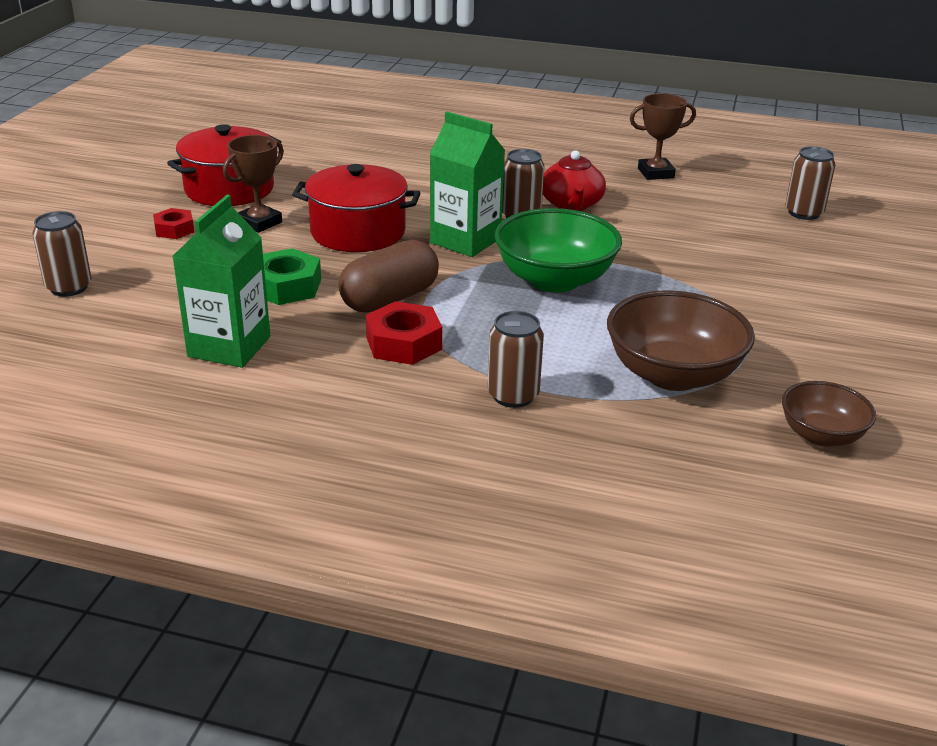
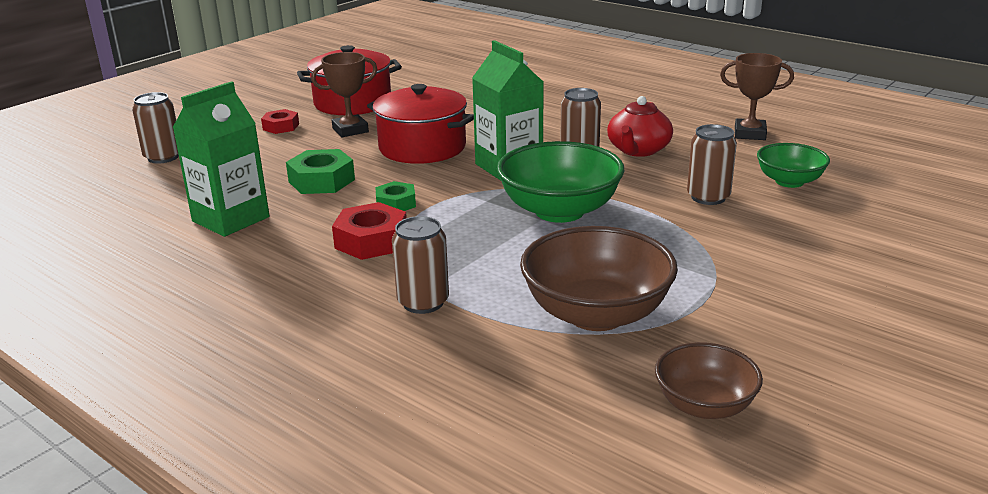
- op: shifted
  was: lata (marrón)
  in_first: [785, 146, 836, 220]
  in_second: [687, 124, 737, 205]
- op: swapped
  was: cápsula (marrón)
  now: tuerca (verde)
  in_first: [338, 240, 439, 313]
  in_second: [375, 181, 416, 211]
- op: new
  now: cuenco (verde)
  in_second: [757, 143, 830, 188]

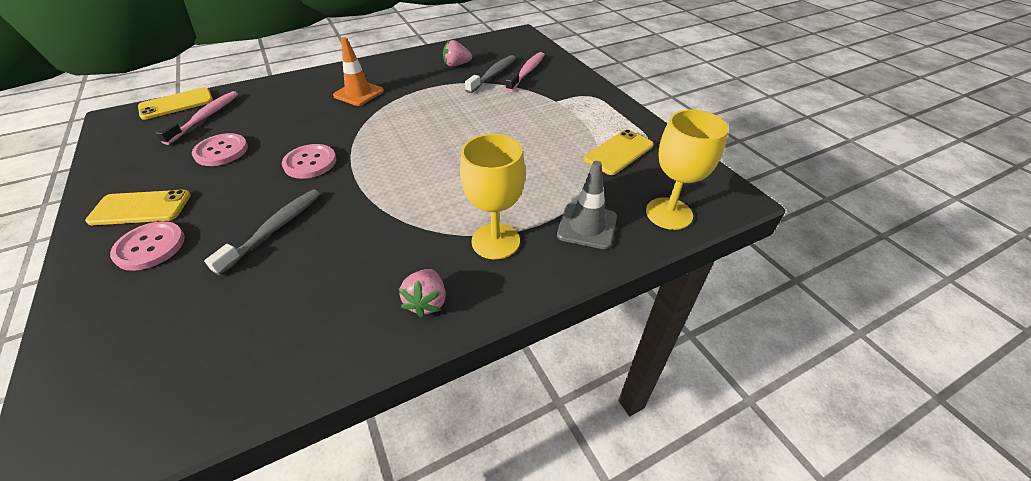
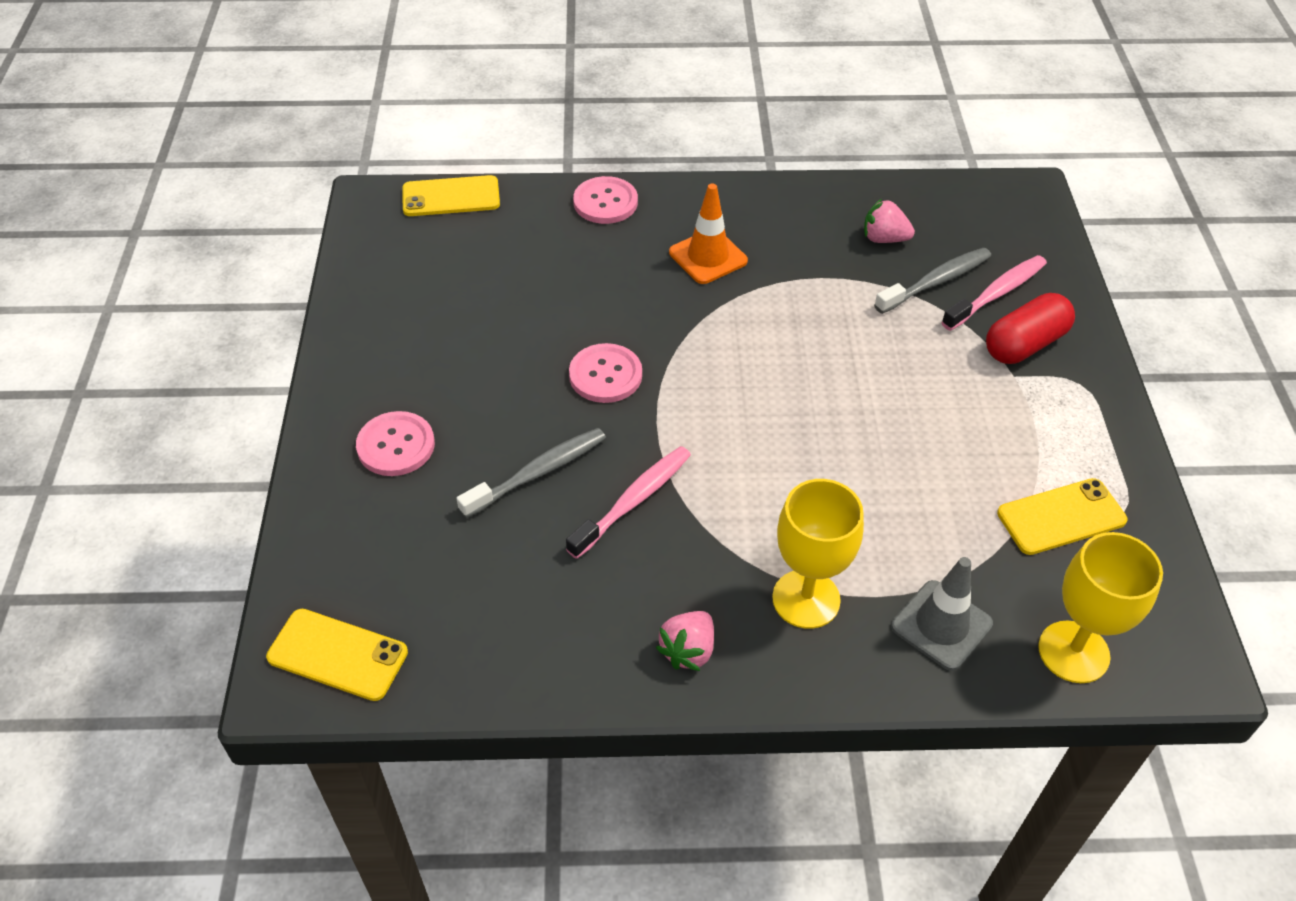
- op: shifted
  was: cepillo de dientes (rosa)
  in_first: [156, 91, 238, 145]
  in_second: [566, 446, 691, 559]
- op: shifted
  was: botón (rosa)
  in_first: [192, 133, 248, 166]
  in_second: [573, 176, 638, 224]
- op: shifted
  was: móvil (amarillo)
  in_first: [85, 190, 191, 225]
  in_second: [266, 609, 408, 701]
- op: new
  now: cápsula (rojo)
  in_second: [986, 293, 1075, 364]

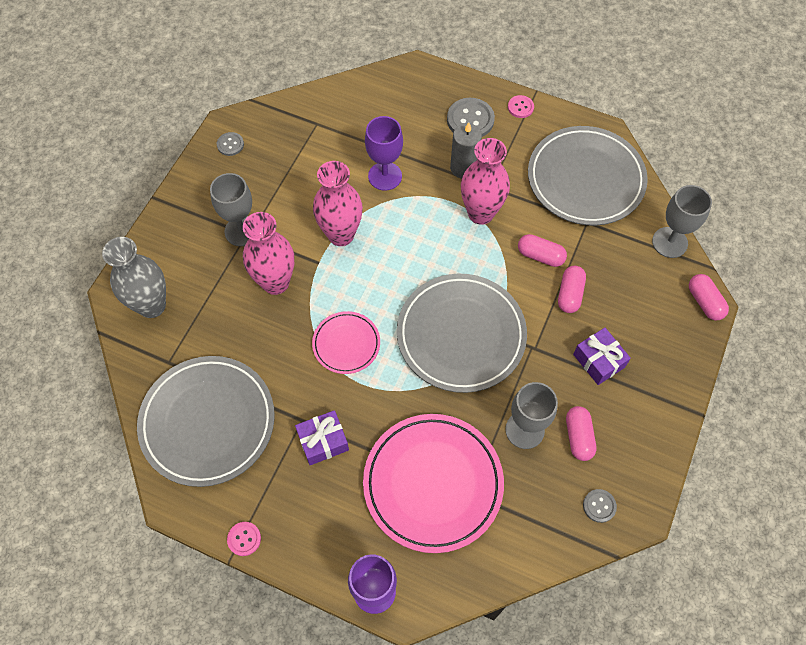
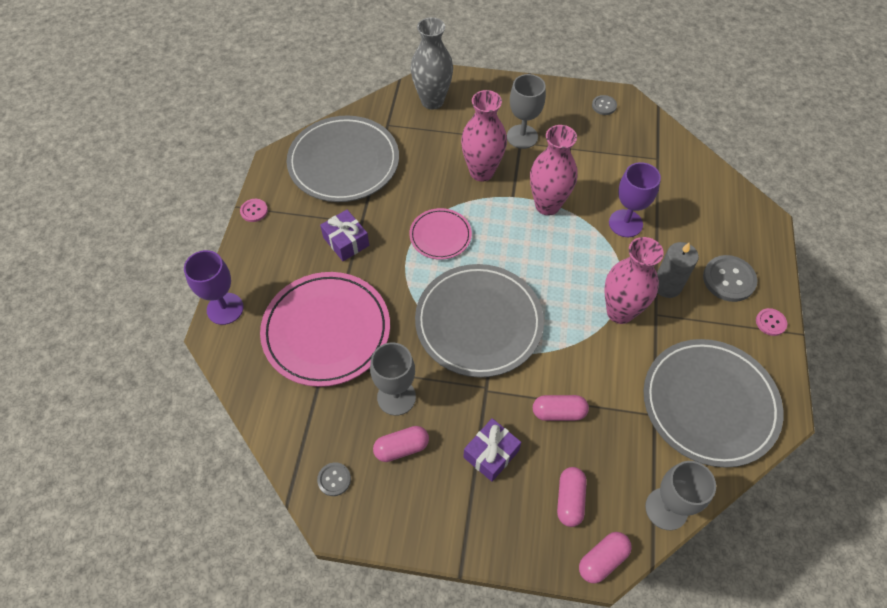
- op: shifted
  was: cápsula (rosa)
  in_first: [518, 234, 567, 267]
  in_second: [557, 467, 587, 527]

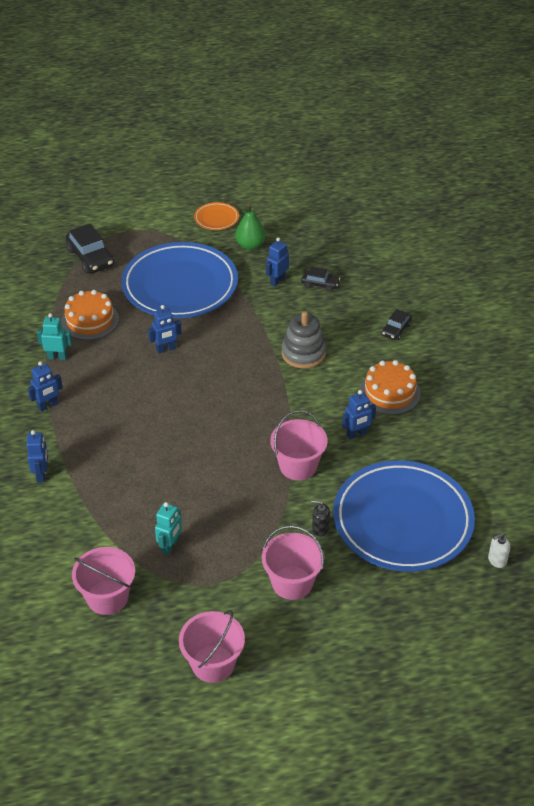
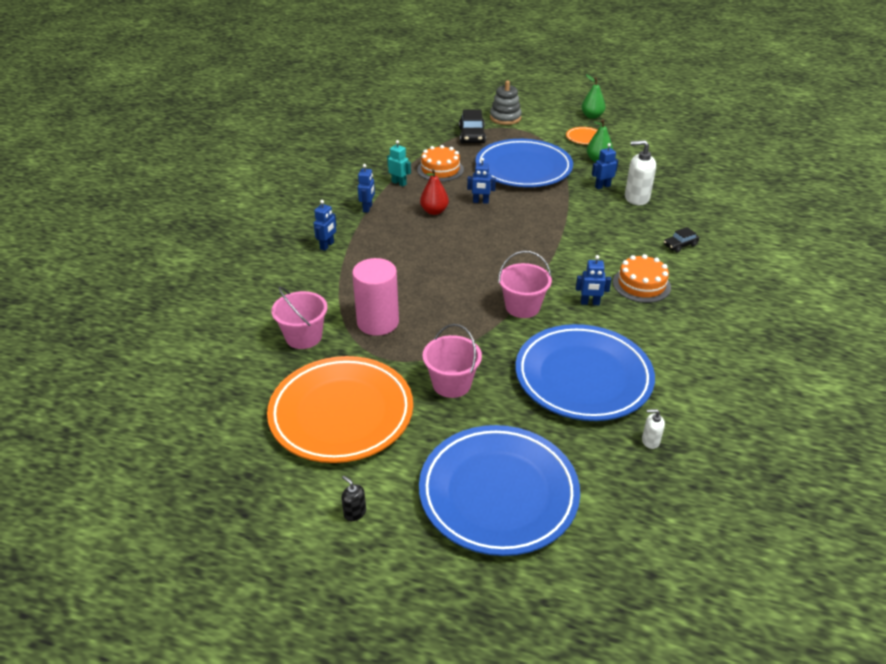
- op: swapped
  was: coche (negro)
  now: dispensador de jabón (blanco)
  in_first: [301, 267, 340, 292]
  in_second: [625, 140, 656, 205]
- op: shifted
  was: juguete apilable (gris)
  in_first: [282, 311, 326, 369]
  in_second: [490, 80, 522, 125]
- op: rotated
  was: robot (azul)
  in_first: [28, 361, 63, 411]
  in_second: [358, 164, 375, 213]
  clockwise: -75
- op: shifted
  was: dispensador de jabón (negro)
  in_first: [311, 500, 330, 537]
  in_second: [341, 476, 366, 521]
- op: swapped
  was: robot (turquesa)
  now: cilindro (rosa)
  in_first: [155, 502, 182, 555]
  in_second: [352, 258, 399, 336]
- op: swapped
  was: balde (rosa)
  now: plato (naranja)
  in_first: [179, 610, 245, 683]
  in_second: [267, 356, 413, 463]
- op: new
  now: pera (verde)
  in_second: [581, 74, 606, 119]
- op: new
  now: pera (rojo)
  in_second: [420, 169, 449, 215]
- op: new
  now: plato (azul)
  in_second: [419, 425, 580, 556]

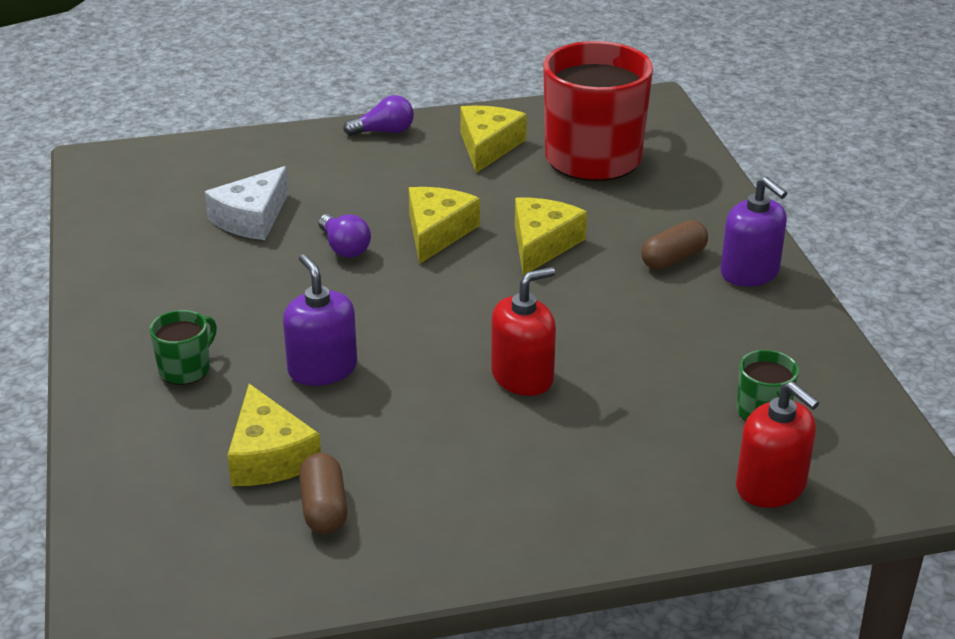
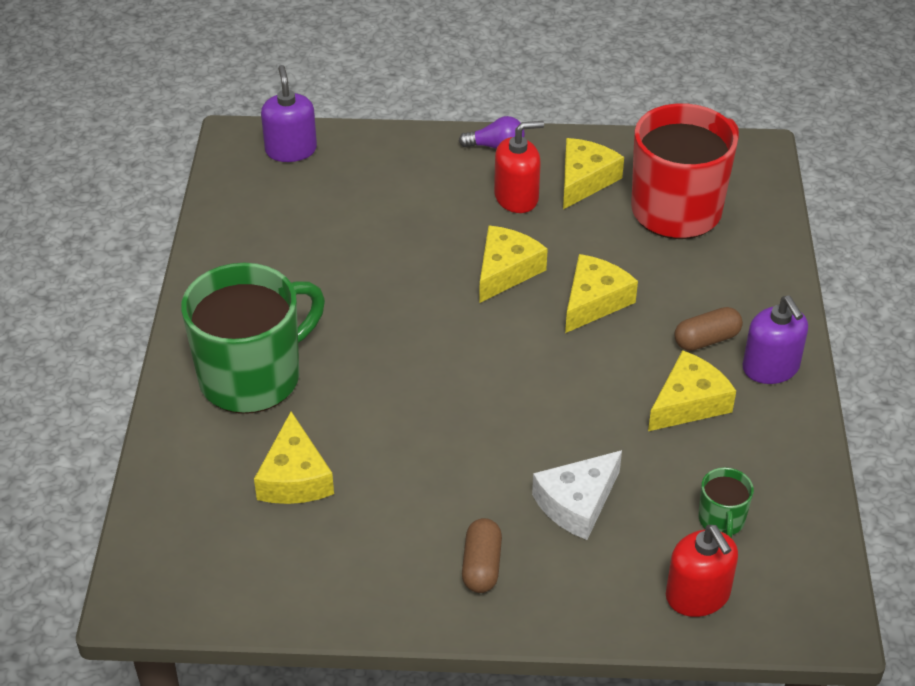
- op: shifted
  was: queso (blanco)
  in_first: [205, 166, 288, 240]
  in_second: [532, 450, 622, 540]
- op: gone
  was: bombilla (morado)
  in_first: [319, 214, 371, 258]
- op: shifted
  was: dispensador de jabón (morado)
  in_first: [283, 254, 357, 386]
  in_second: [261, 65, 317, 162]
- op: shifted
  was: dispensador de jabón (rojo)
  in_first: [491, 267, 556, 396]
  in_second: [494, 121, 544, 213]
- op: scaled
  was: taza (verde)
  in_first: [150, 310, 217, 385]
  in_second: [181, 263, 325, 414]
  ratio: 2.34
- op: shifted
  was: cápsula (marrón)
  in_first: [299, 453, 347, 534]
  in_second: [462, 518, 502, 593]
- op: new
  now: queso (amarillo)
  in_second: [648, 350, 736, 431]

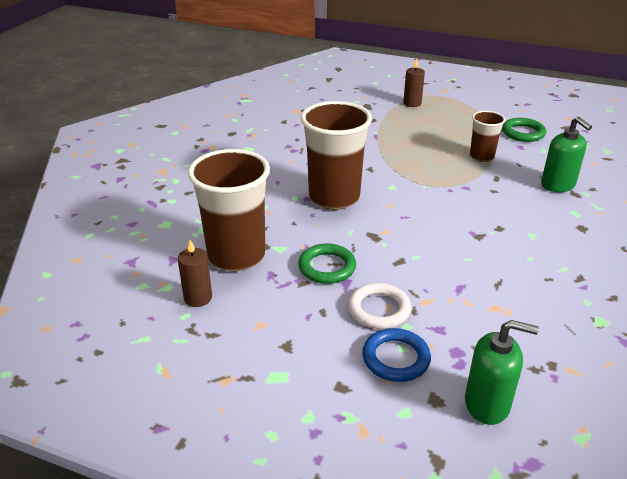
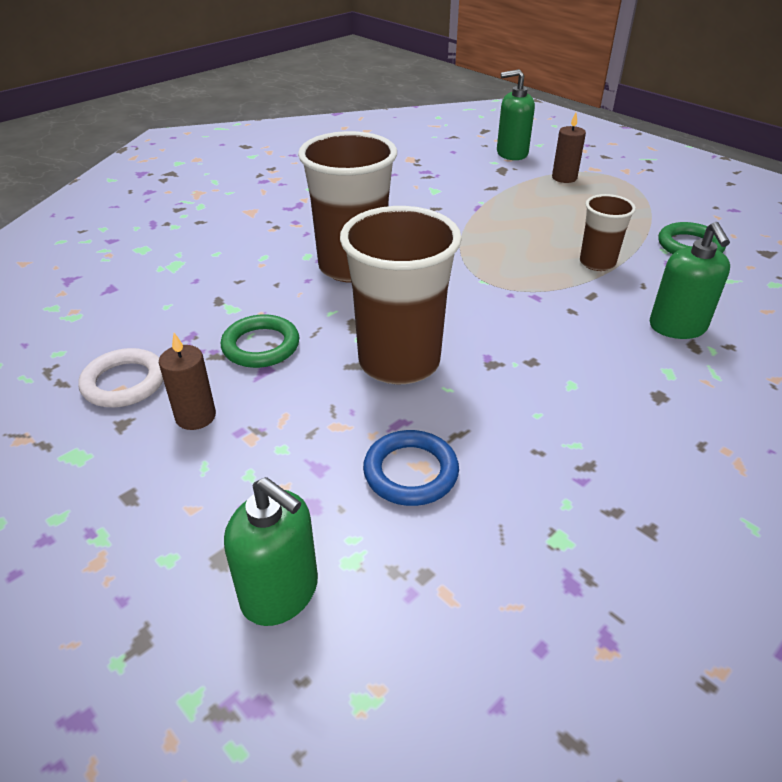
- op: shifted
  was: vaso (marrón)
  in_first: [188, 149, 270, 271]
  in_second: [340, 206, 462, 384]
- op: shifted
  was: vela (marrón)
  in_first: [178, 240, 212, 307]
  in_second: [159, 333, 216, 430]
- op: shifted
  was: anillo (blanco)
  in_first: [348, 283, 411, 329]
  in_second: [78, 348, 163, 407]
- op: shifted
  was: anillo (azul)
  in_first: [362, 328, 431, 382]
  in_second: [363, 430, 459, 506]
- op: new
  now: dispensador de jabón (verde)
  in_second: [497, 69, 535, 160]

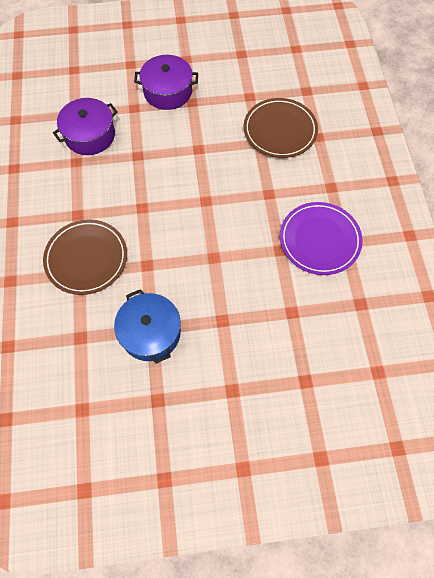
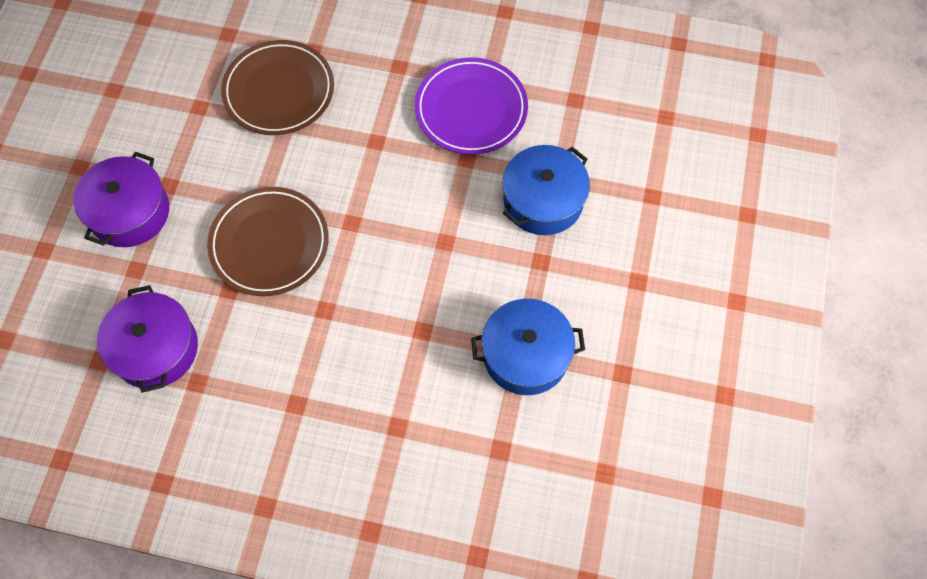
- op: shifted
  was: plato (marrón)
  in_first: [43, 219, 127, 295]
  in_second: [207, 187, 329, 296]
- op: new
  now: olla (azul)
  in_second: [502, 145, 590, 235]

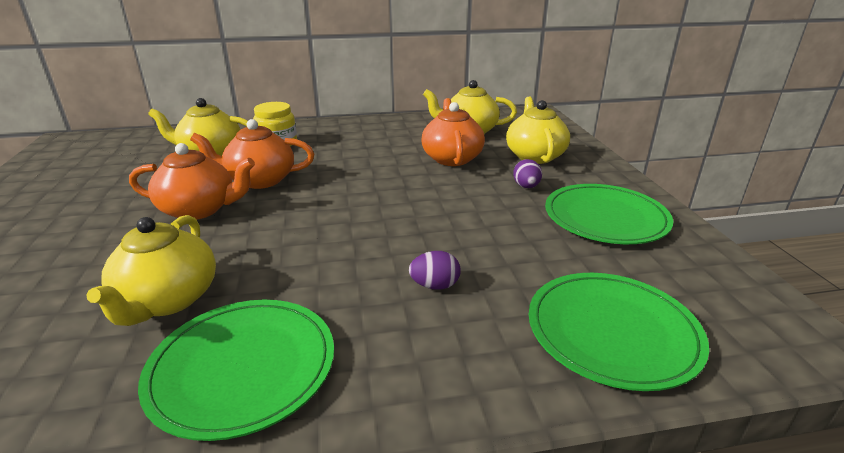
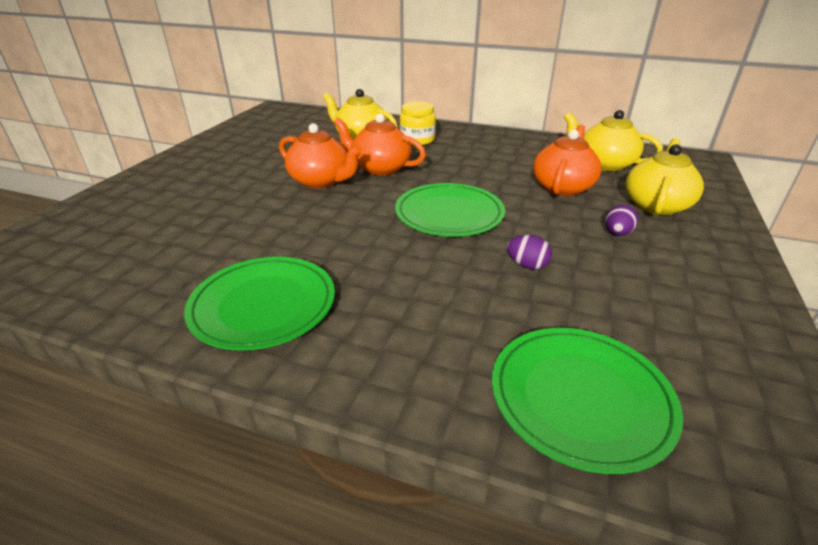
- op: shifted
  was: plato (verde)
  in_first: [545, 184, 673, 244]
  in_second: [395, 183, 505, 237]
- op: gone
  was: tetera (amarillo)
  in_first: [86, 215, 216, 326]
- op: shifted
  was: huevo (morado)
  in_first: [409, 251, 461, 290]
  in_second: [507, 235, 552, 270]

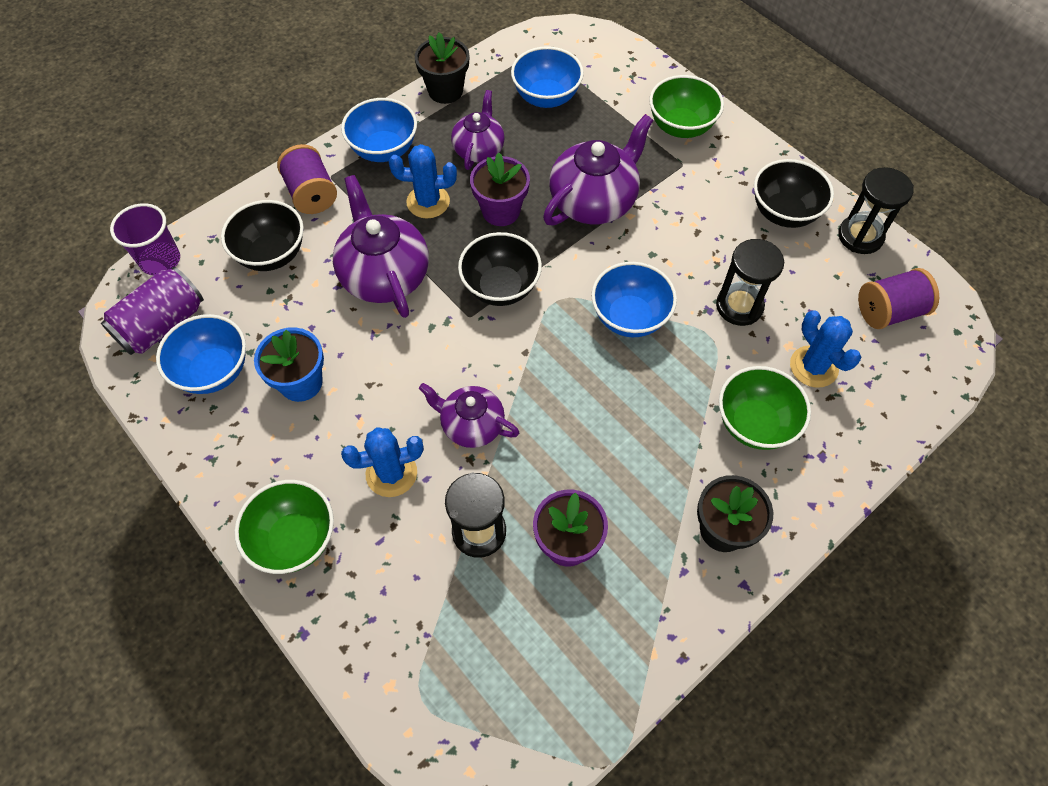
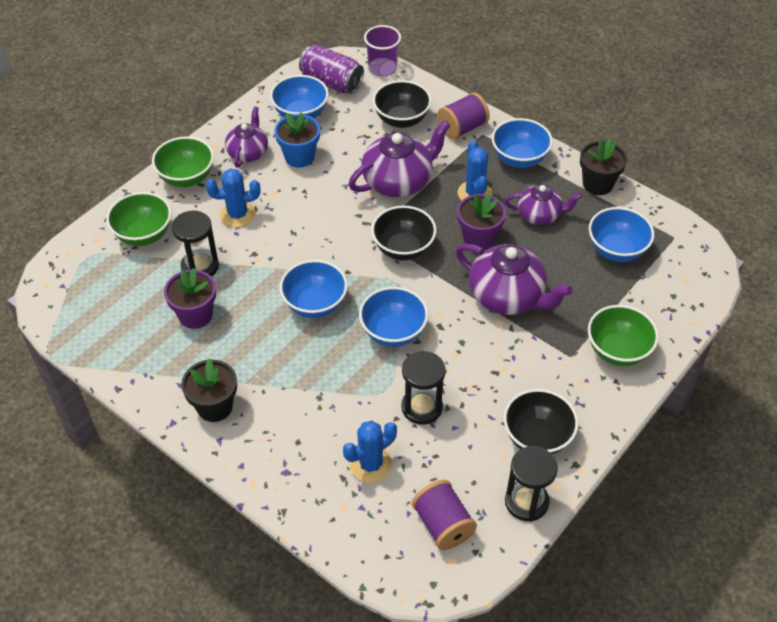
- op: shifted
  was: cuenco (verde)
  in_first: [719, 366, 811, 450]
  in_second: [106, 192, 171, 246]
- op: shifted
  was: tetera (morado)
  in_first: [419, 383, 519, 448]
  in_second: [225, 107, 268, 168]
- op: rotated
  was: cactus (azul)
  in_first: [341, 427, 424, 497]
  in_second: [206, 168, 261, 228]
  clockwise: -75
- op: new
  now: cuenco (azul)
  in_second: [280, 260, 348, 318]

